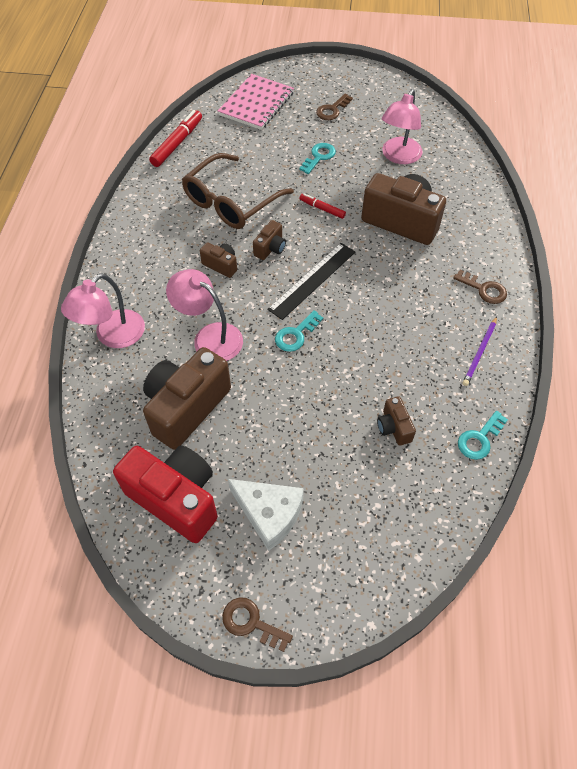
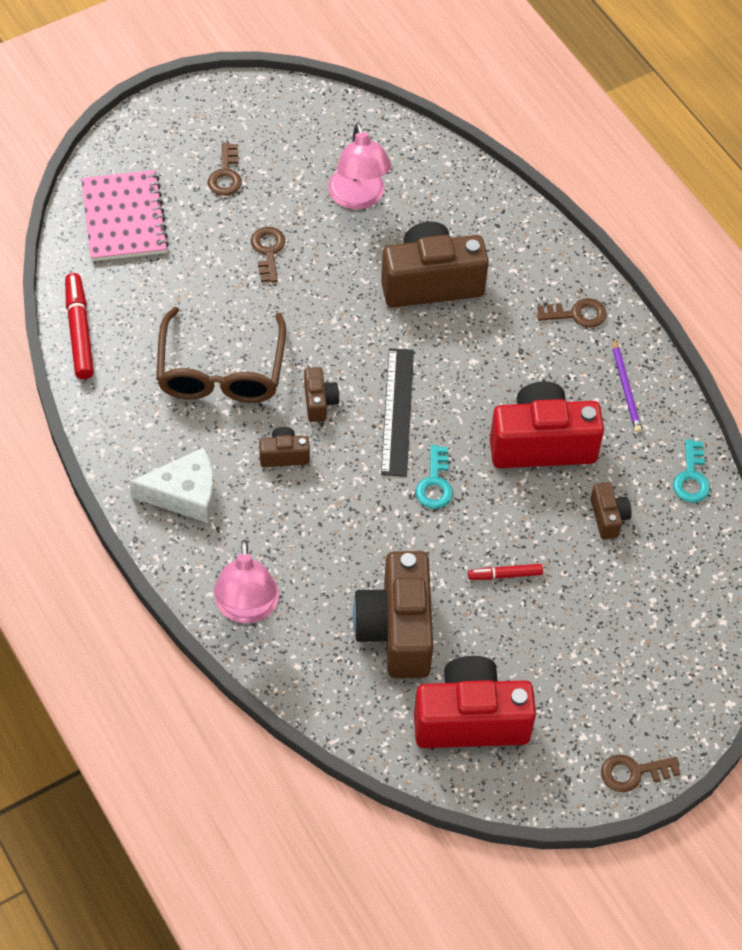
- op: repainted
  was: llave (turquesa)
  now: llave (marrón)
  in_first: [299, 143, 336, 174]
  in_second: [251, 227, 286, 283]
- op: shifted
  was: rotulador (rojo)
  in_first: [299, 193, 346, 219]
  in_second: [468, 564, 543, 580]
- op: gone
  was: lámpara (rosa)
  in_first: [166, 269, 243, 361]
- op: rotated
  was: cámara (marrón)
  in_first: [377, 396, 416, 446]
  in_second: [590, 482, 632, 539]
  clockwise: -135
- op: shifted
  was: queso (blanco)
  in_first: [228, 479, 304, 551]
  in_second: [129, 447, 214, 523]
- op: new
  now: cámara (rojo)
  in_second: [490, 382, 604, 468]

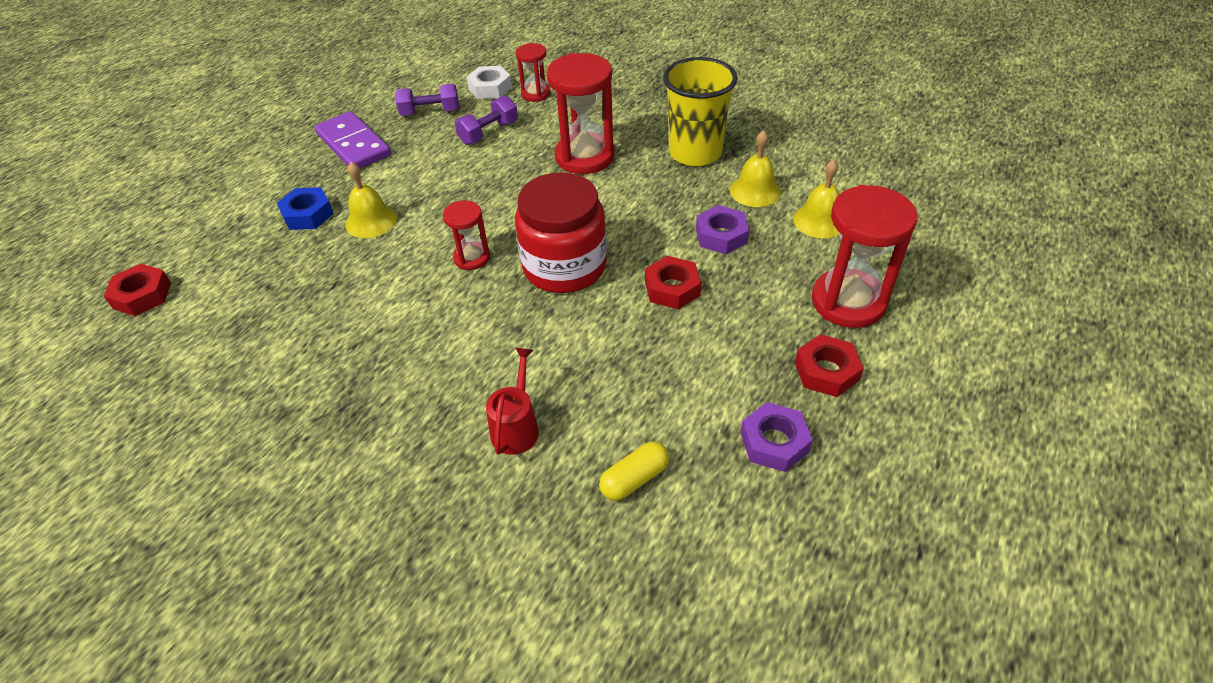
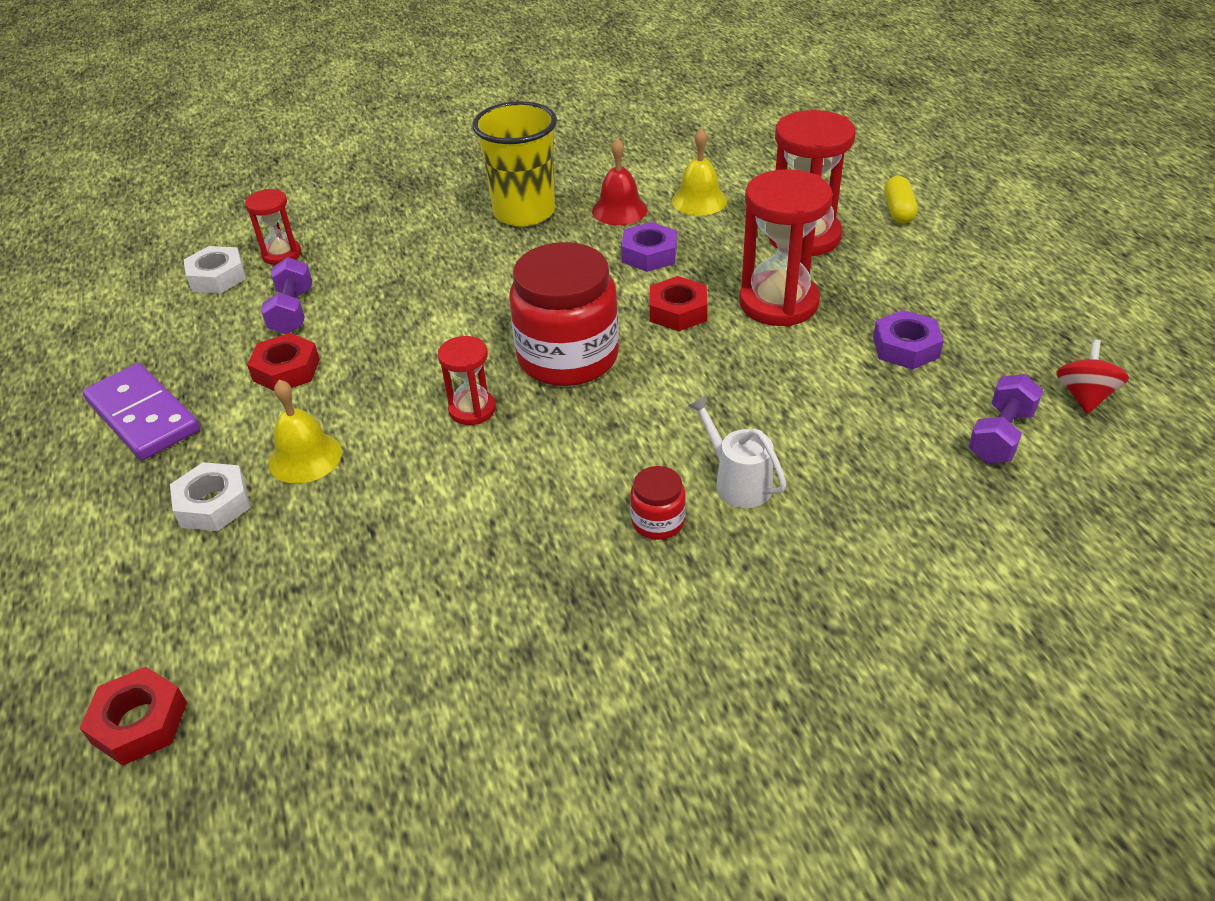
- op: shifted
  was: reloj de arena (rojo)
  in_first: [547, 53, 614, 174]
  in_second: [739, 169, 833, 327]
- op: shifted
  was: mancuerna (morado)
  in_first: [395, 84, 459, 116]
  in_second: [968, 374, 1043, 463]
- op: rotated
  was: ficha de dominó (morado)
  in_first: [314, 111, 391, 169]
  in_second: [82, 363, 200, 460]
  clockwise: 45
- op: repainted
  was: campana (amarillo)
  now: campana (rojo)
  in_first: [730, 130, 781, 207]
  in_second: [592, 138, 648, 225]
- op: repainted
  was: tuerca (azul)
  now: tuerca (blanco)
  in_first: [277, 187, 334, 230]
  in_second: [170, 462, 250, 531]
- op: shifted
  was: tuerca (rojo)
  in_first: [795, 334, 864, 397]
  in_second: [247, 333, 320, 391]
- op: repainted
  was: regadera (rojo)
  now: regadera (blanco)
  in_first: [486, 348, 539, 455]
  in_second: [688, 395, 786, 508]
- op: shifted
  was: cápsula (amarillo)
  in_first: [599, 441, 669, 501]
  in_second: [884, 176, 918, 223]
- op: new
  now: peonza (rojo)
  in_second: [1056, 340, 1129, 414]
- op: new
  now: tarro (rojo)
  in_second: [630, 466, 686, 540]

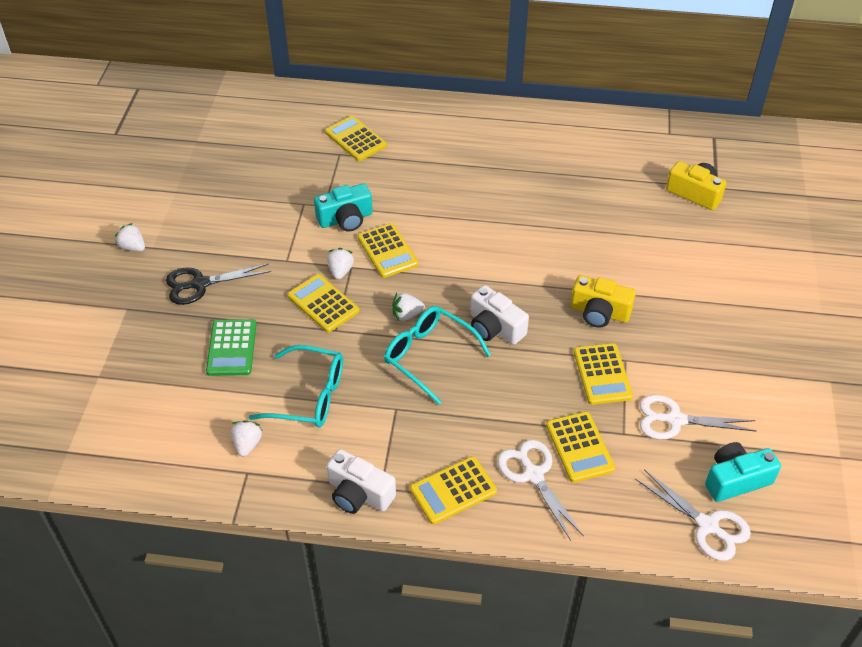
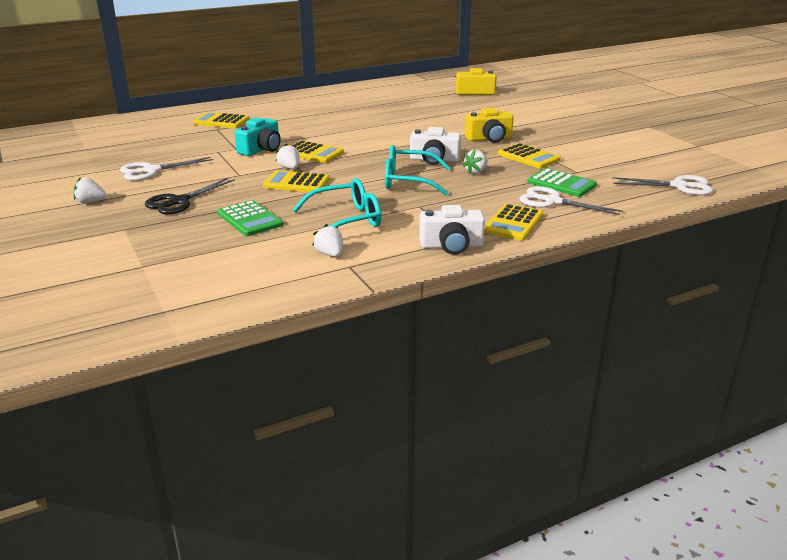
- op: shifted
  was: fresa (blanco)
  in_first: [392, 293, 425, 321]
  in_second: [462, 149, 488, 174]
- op: shifted
  was: tijeras (blanco)
  in_first: [640, 395, 756, 440]
  in_second: [120, 157, 213, 181]
- op: repainted
  was: calculadora (amarillo)
  now: calculadora (verde)
  in_first: [546, 411, 615, 483]
  in_second: [527, 168, 597, 197]
- op: gone
  was: cámara (turquesa)
  in_first: [705, 442, 781, 502]

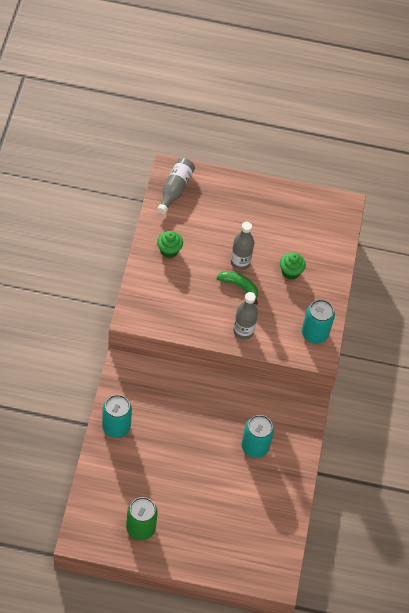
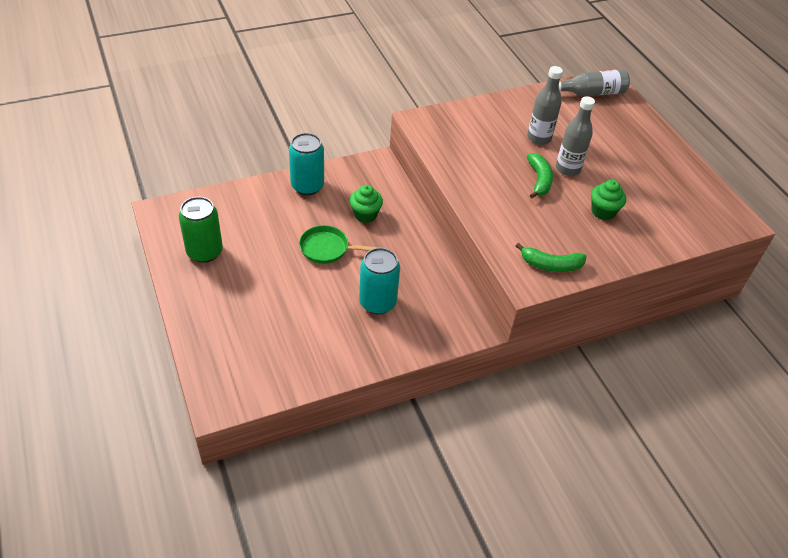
- op: shifted
  was: magdalena (verde)
  in_first: [157, 231, 183, 258]
  in_second: [350, 185, 383, 223]
- op: shifted
  was: botella (gris)
  in_first: [233, 292, 258, 340]
  in_second: [527, 66, 563, 145]
- op: swapped
  was: lata (turquesa)
  now: plátano (verde)
  in_first: [302, 299, 335, 344]
  in_second: [516, 243, 586, 272]
- op: new
  now: sartén (verde)
  in_second: [299, 225, 380, 264]

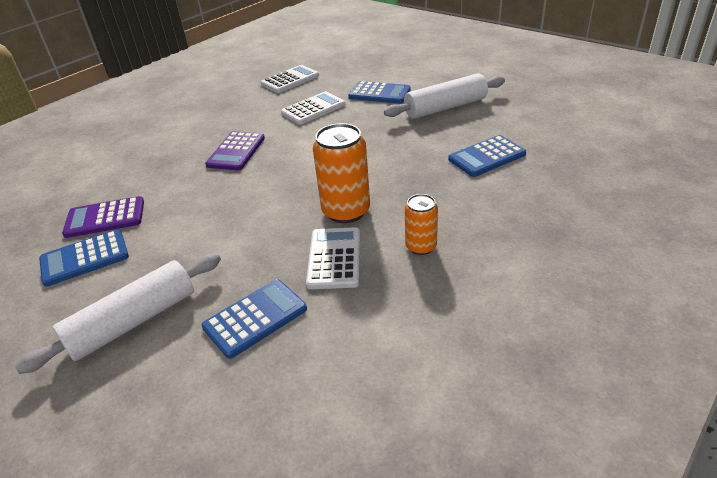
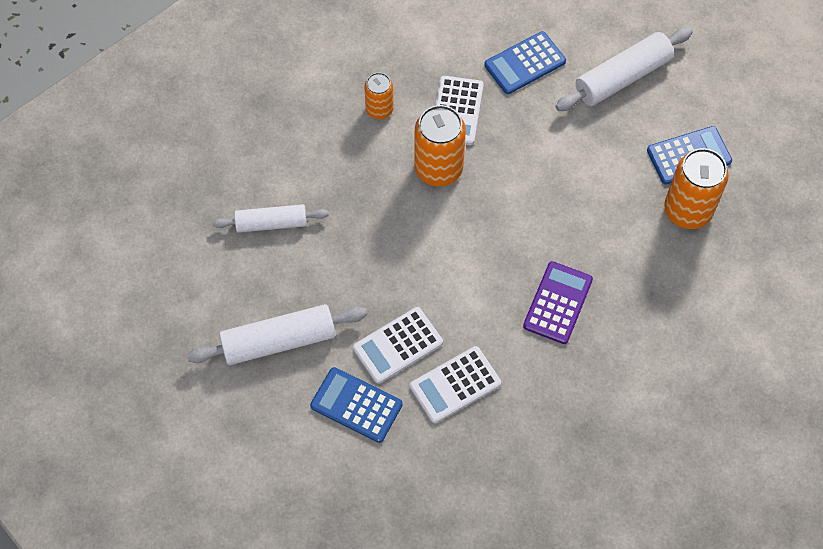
- op: shifted
  was: calculadora (blanco)
  in_first: [261, 65, 319, 93]
  in_second: [353, 307, 443, 384]
- op: swapped
  was: calculadora (azul)
  now: rodillo (blanco)
  in_first: [448, 135, 526, 177]
  in_second: [212, 204, 329, 233]
- op: swapped
  was: calculadora (morado)
  now: lata (naranja)
  in_first: [62, 196, 144, 238]
  in_second: [664, 148, 729, 229]

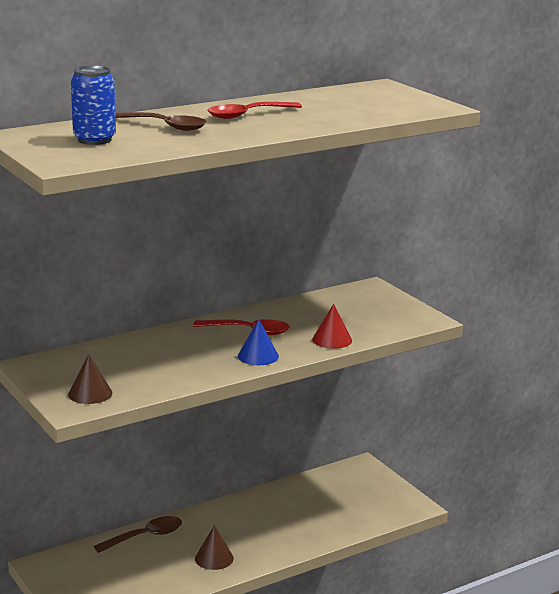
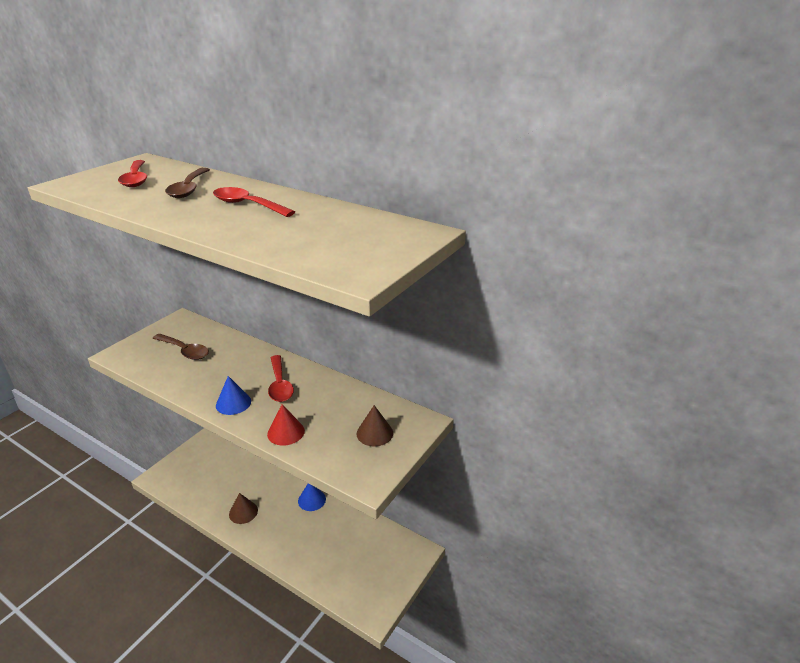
- op: swapped
  was: lata (azul)
  now: cuchara (rojo)
  in_first: [71, 65, 116, 145]
  in_second: [118, 160, 147, 187]
- op: shifted
  was: cono (marrón)
  in_first: [68, 354, 112, 404]
  in_second: [356, 405, 393, 446]
- op: shifted
  was: cuchara (marrón)
  in_first: [94, 516, 182, 553]
  in_second: [152, 334, 209, 360]
- op: new
  now: cono (azul)
  in_second: [298, 484, 326, 511]

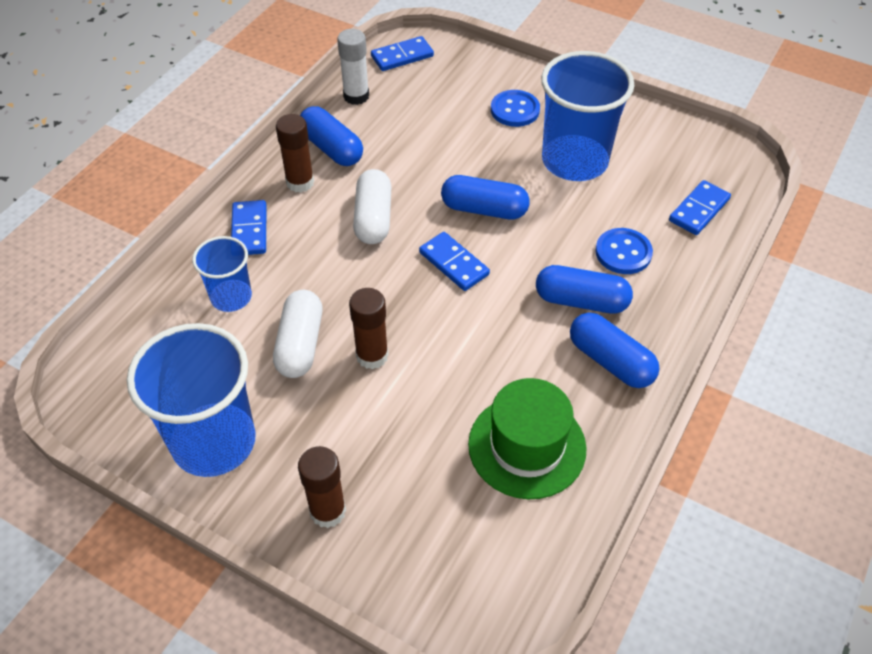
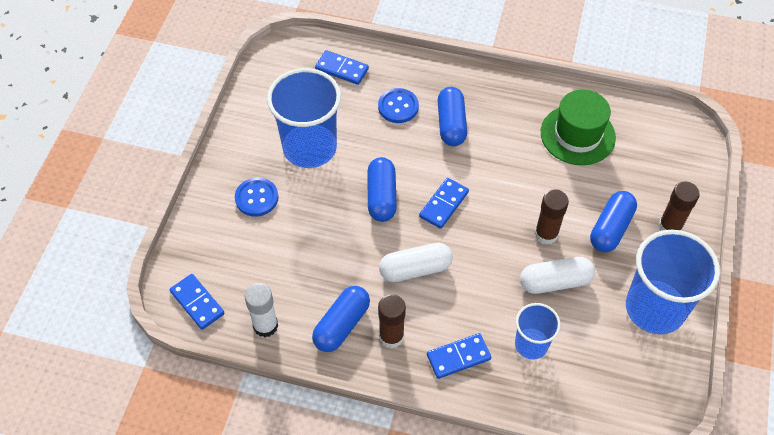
- op: shifted
  was: cápsula (azul)
  in_first: [570, 312, 660, 388]
  in_second: [590, 191, 637, 252]

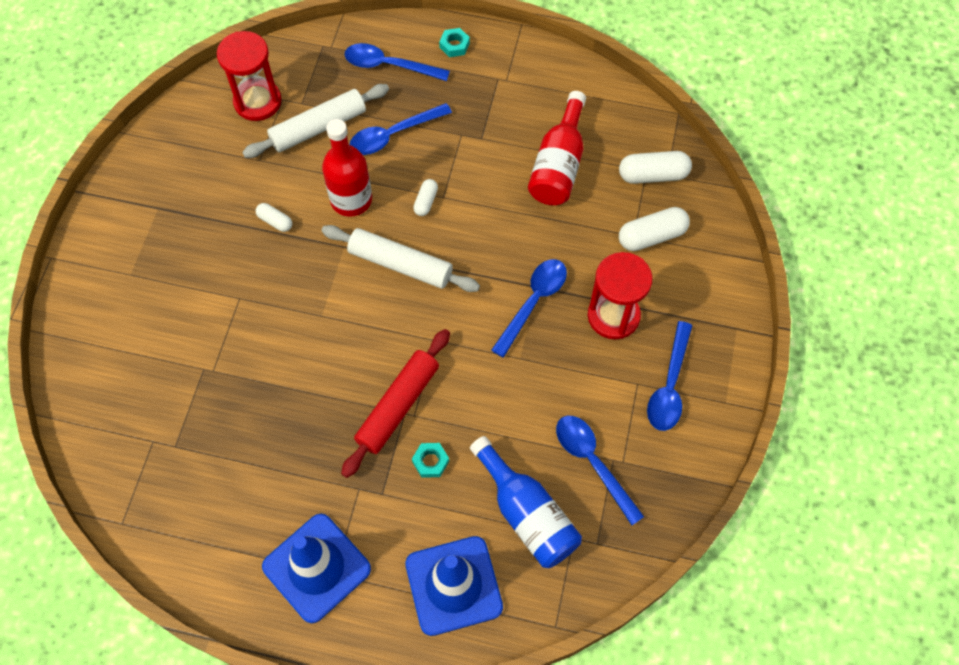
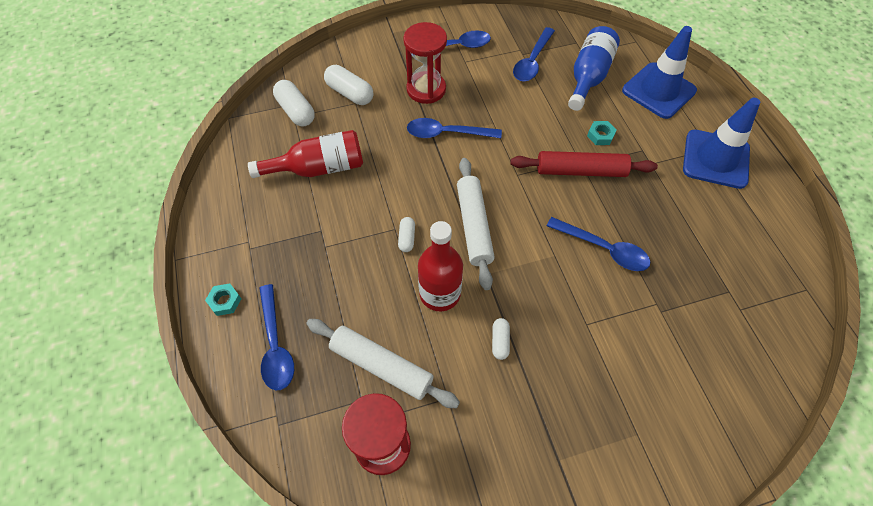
- op: shifted
  was: cuchara (azul)
  in_first: [350, 103, 452, 155]
  in_second: [547, 217, 650, 271]
- op: rotated
  was: cápsula (blanco)
  in_first: [413, 179, 438, 216]
  in_second: [398, 217, 415, 252]
  clockwise: -75

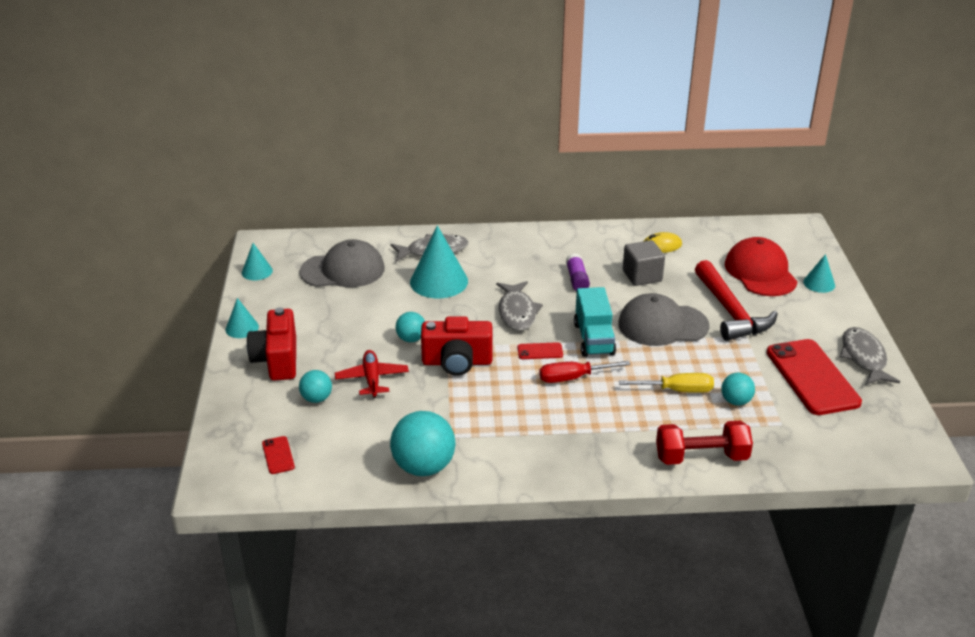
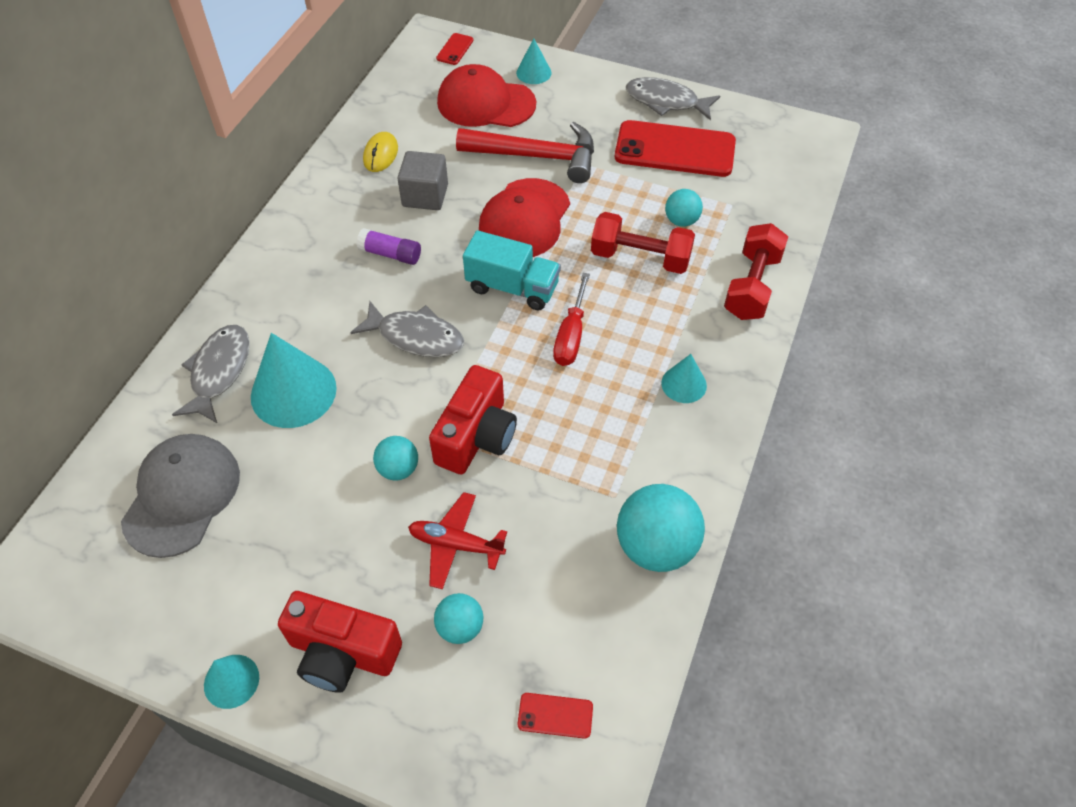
- op: shifted
  was: cono (turquesa)
  in_first: [242, 243, 273, 280]
  in_second: [661, 354, 707, 403]
- op: repainted
  was: gorra (gris)
  now: gorra (rojo)
  in_first: [618, 293, 709, 346]
  in_second: [479, 178, 570, 257]
- op: shifted
  was: móvil (rojo)
  in_first: [517, 342, 563, 359]
  in_second: [436, 33, 474, 65]
- op: swapped
  was: destornillador (amarillo)
  now: mancuerna (rojo)
  in_first: [619, 373, 714, 393]
  in_second: [591, 212, 695, 274]

